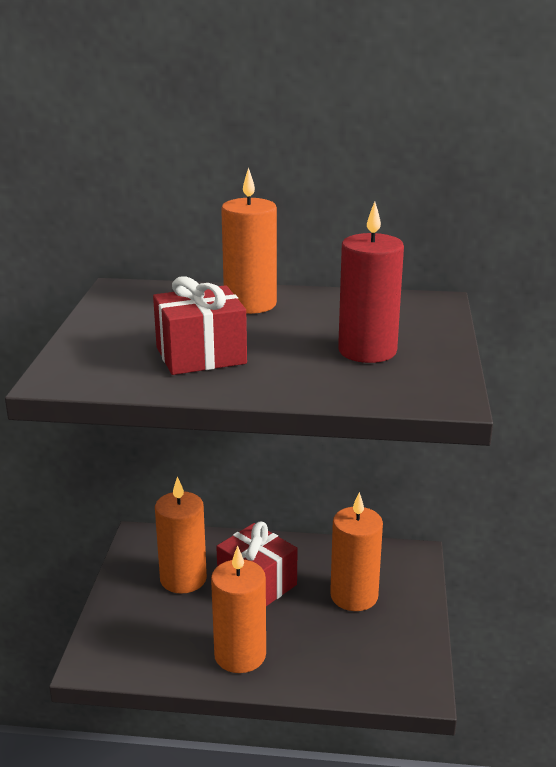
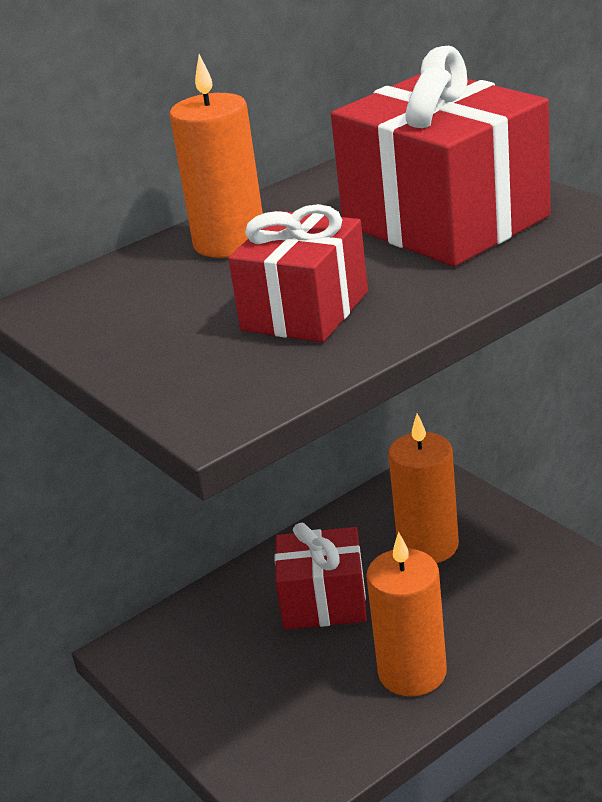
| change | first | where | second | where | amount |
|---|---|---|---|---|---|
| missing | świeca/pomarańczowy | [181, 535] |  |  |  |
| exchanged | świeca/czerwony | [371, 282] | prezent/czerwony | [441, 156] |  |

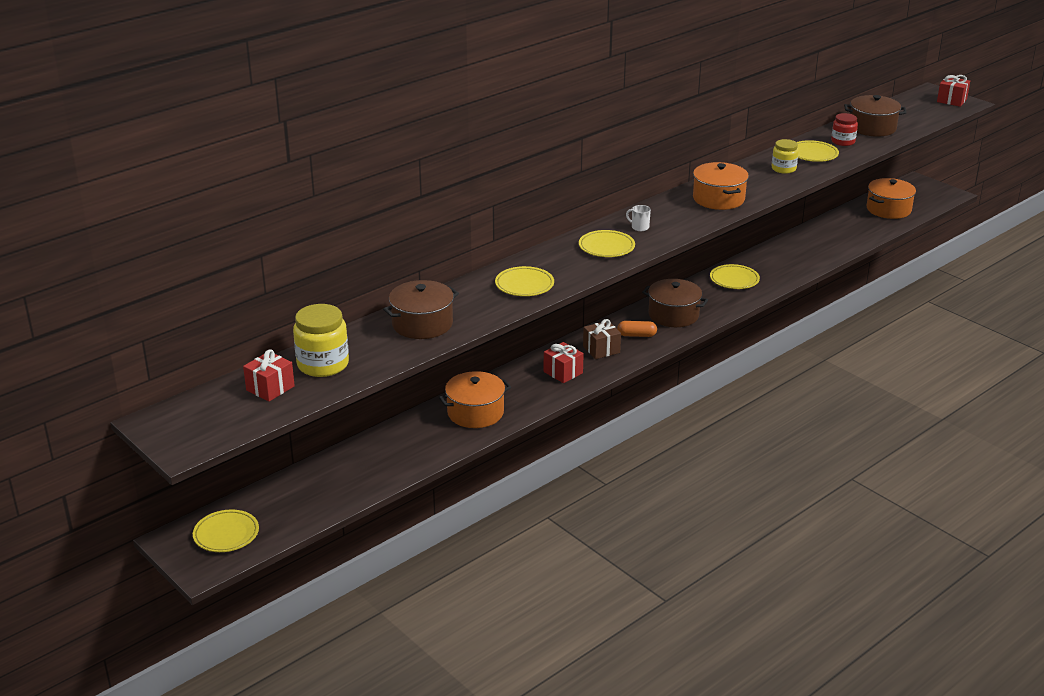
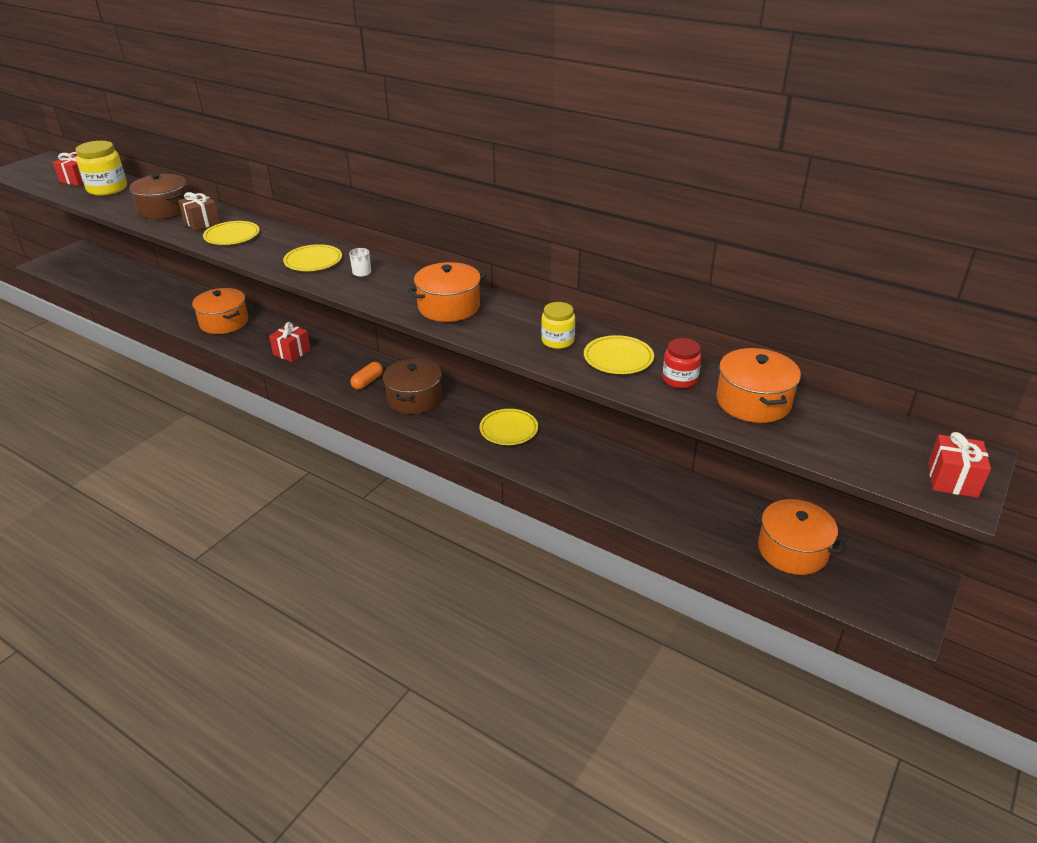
| change | first | where | second | where | amount |
|---|---|---|---|---|---|
| missing | talerz/żółty | [226, 530] |  |  |  |
| relocated | prezent/brązowy | [602, 339] |  | [199, 211] |  |
| colour | garnek/brązowy | [875, 116] | garnek/pomarańczowy | [759, 385] |  |
| spun | kapsułka/pomarańczowy | [637, 329] |  | [366, 375] | 45 degrees clockwise |

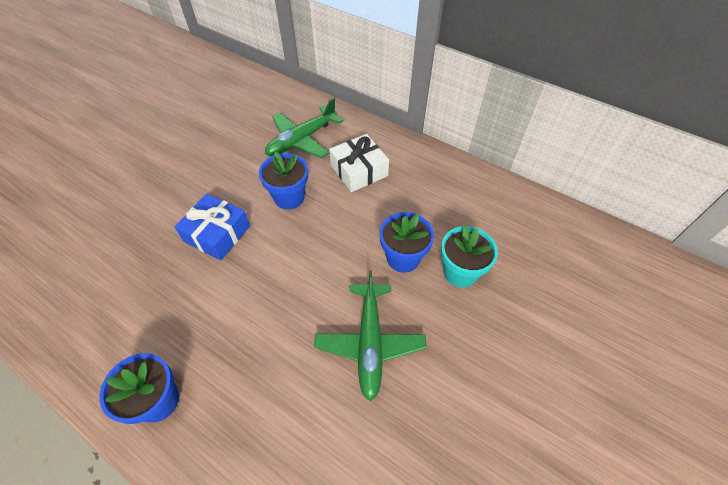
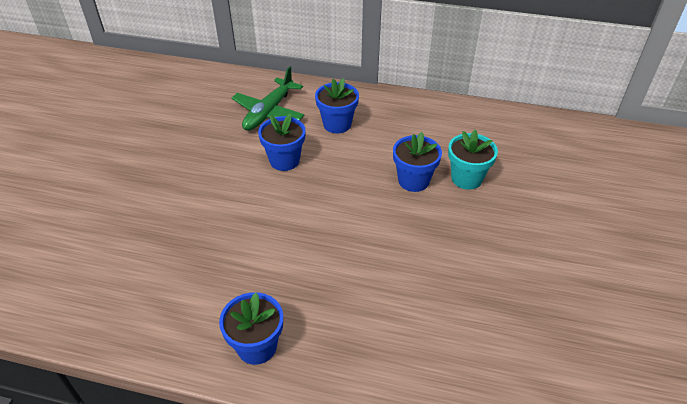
| change | first | where | second | where | amount |
|---|---|---|---|---|---|
| missing | prezent/niebieski | [212, 227] |  |  |  |
| missing | samolot/zielony | [370, 335] |  |  |  |
| exchanged | prezent/biały | [359, 163] | doniczka/niebieski | [337, 105] |  |

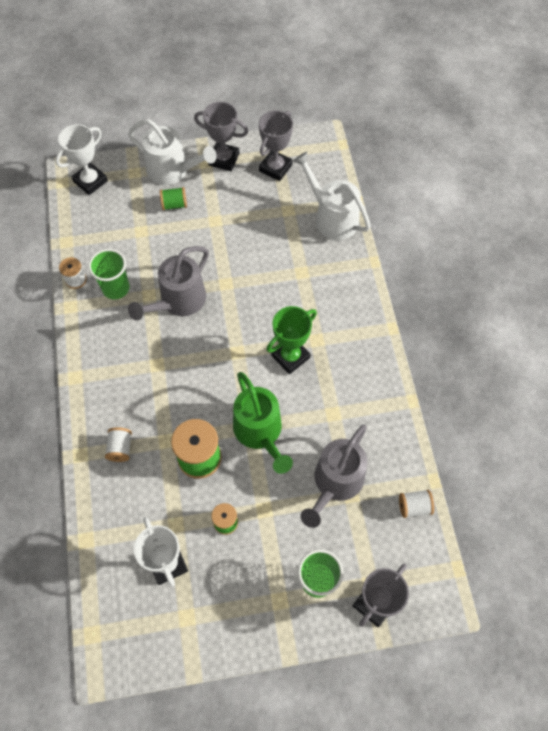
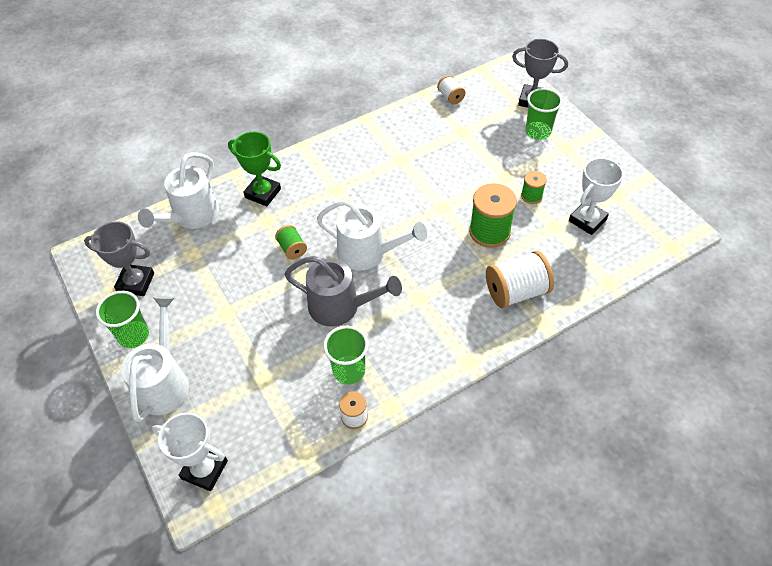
| change | first | where | second | where | amount |
|---|---|---|---|---|---|
| missing | konewka/zielony | [263, 423] |  |  |  |
| missing | konewka/szary | [333, 476] |  |  |  |
| appeared |  |  | konewka/biały | [372, 235] |  |
| relocated | szpulka/zielony | [173, 199] |  | [291, 242] |  |
| relocated | puchar/zielony | [292, 340] |  | [254, 169] |  |
| exchanged | puchar/szary | [221, 136] | szklanka/zielony | [122, 319] |  |
| size | szpulka/biały | [118, 444] |  | [520, 280] | x1.85 |

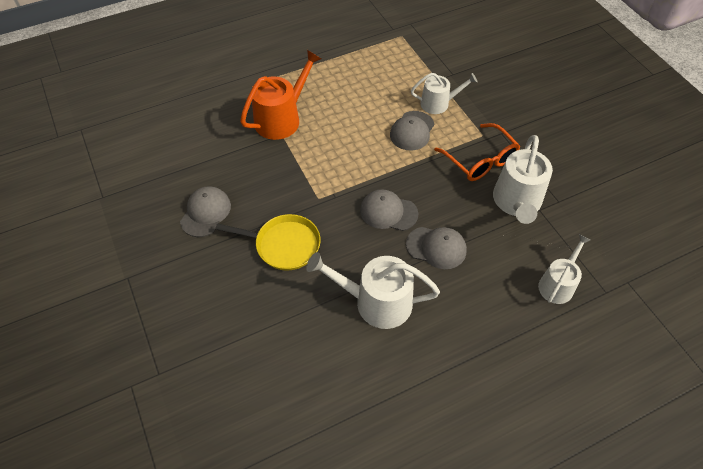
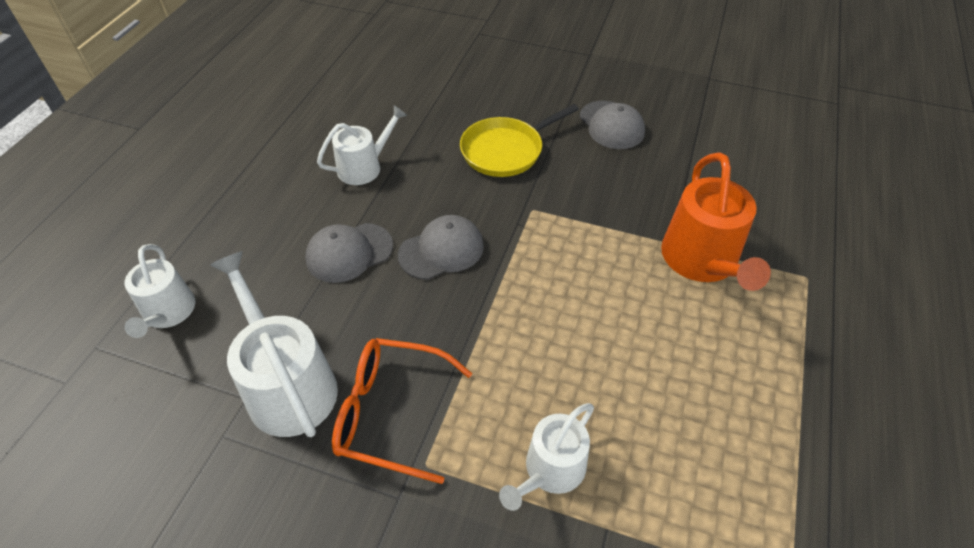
| change | first | where | second | where | amount |
|---|---|---|---|---|---|
| missing | czapka/szary | [412, 130] |  |  |  |
| size | konewka/biały | [373, 290] |  | [362, 145] | x0.64 |

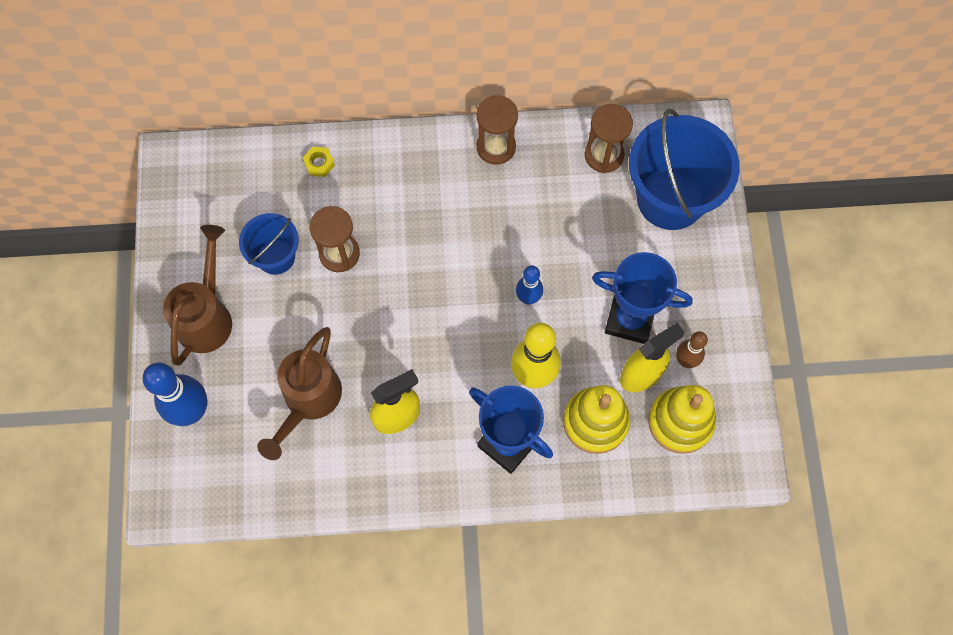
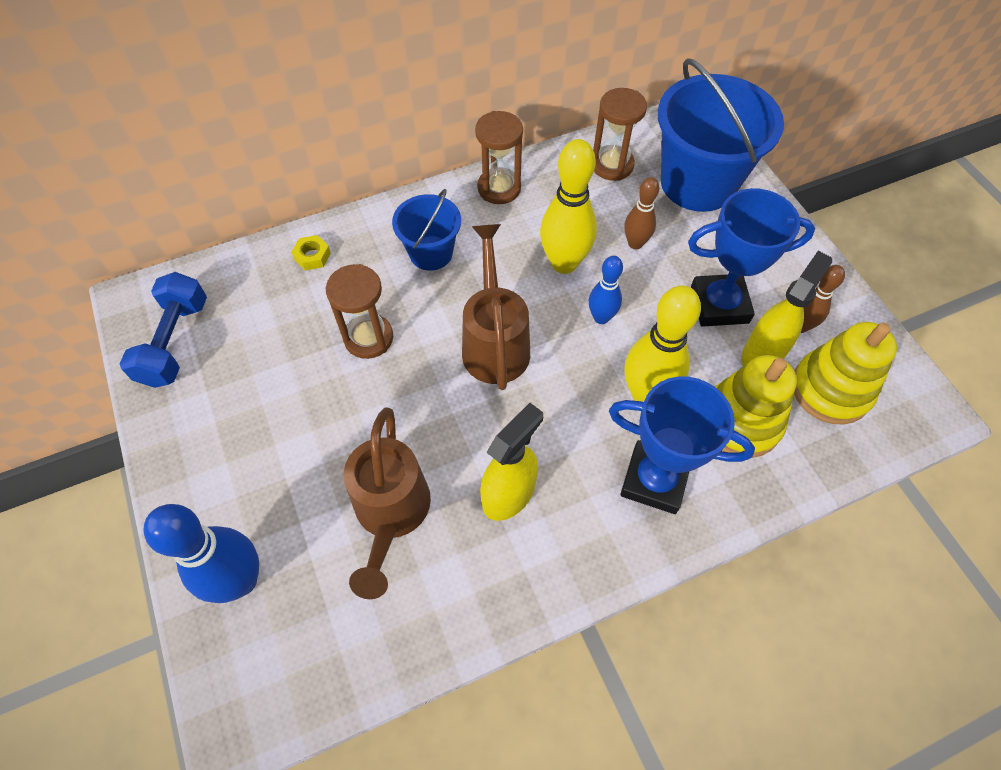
| change | first | where | second | where | amount |
|---|---|---|---|---|---|
| appeared |  |  | hantel/niebieski | [163, 330] |  |
| appeared |  |  | kręgiel/żółty | [568, 206] |  |
| appeared |  |  | kręgiel/brązowy | [641, 213] |  |
| relocated | konewka/brązowy | [197, 295] |  | [496, 307] |  |
| relocated | wiadro/niebieski | [269, 244] |  | [426, 230] |  |

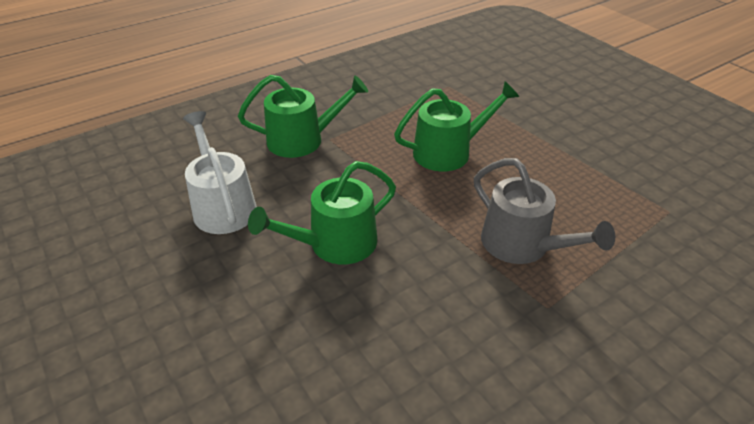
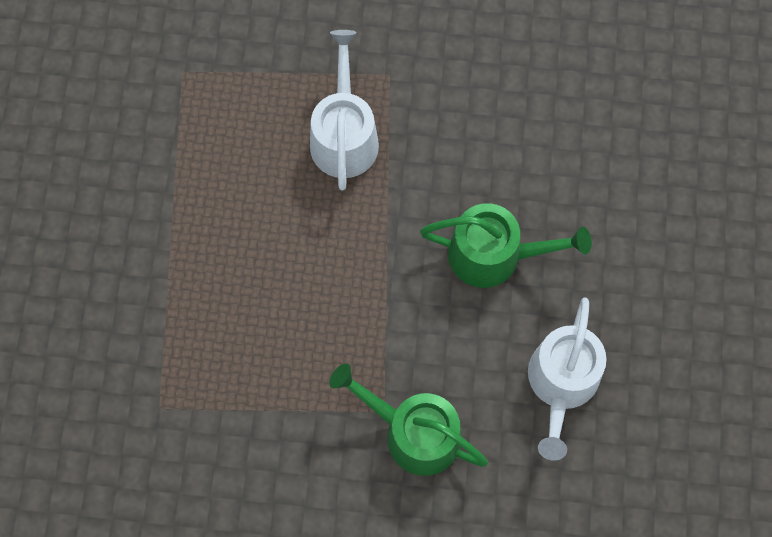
| change | first | where | second | where | amount |
|---|---|---|---|---|---|
| missing | konewka/zielony | [456, 126] |  |  |  |
| colour | konewka/szary | [544, 211] | konewka/biały | [344, 110] |  |

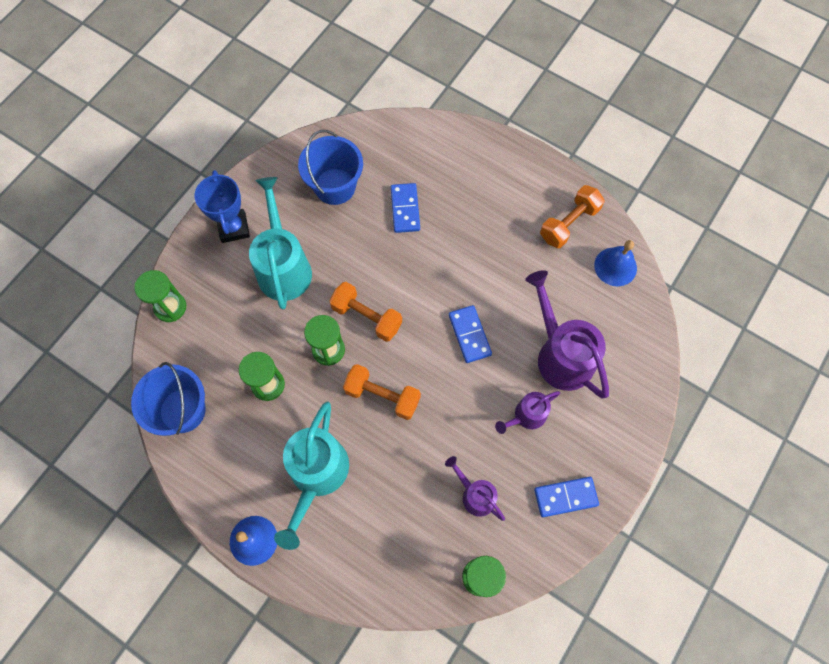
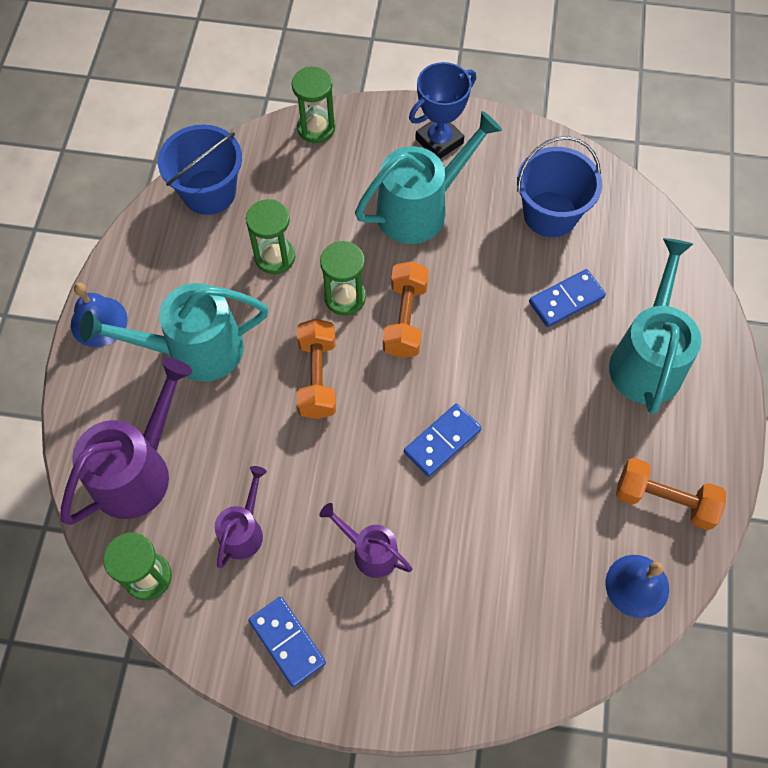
| change | first | where | second | where | amount |
|---|---|---|---|---|---|
| appeared |  |  | konewka/turkusowy | [655, 326] |  |
| relocated | konewka/fioletowy | [567, 334] |  | [126, 441] |  |

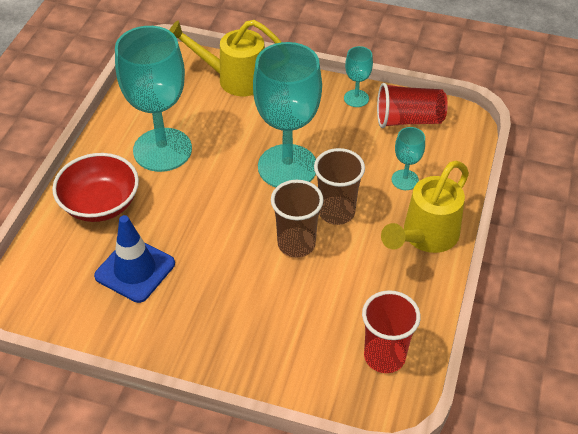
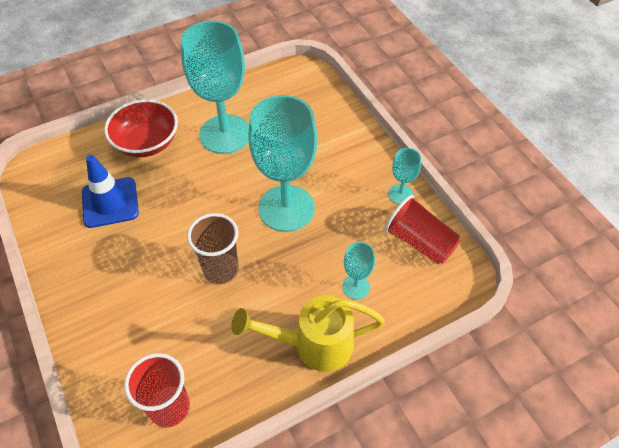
| change | first | where | second | where | amount |
|---|---|---|---|---|---|
| missing | konewka/żółty | [225, 58] |  |  |  |
| missing | szklanka/brązowy | [339, 186] |  |  |  |

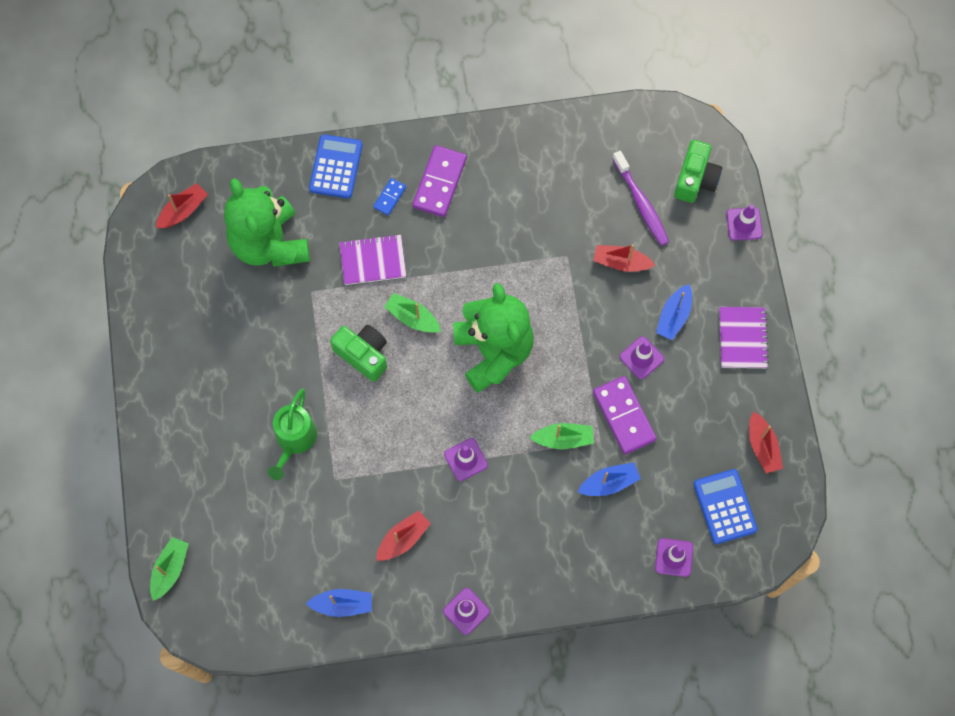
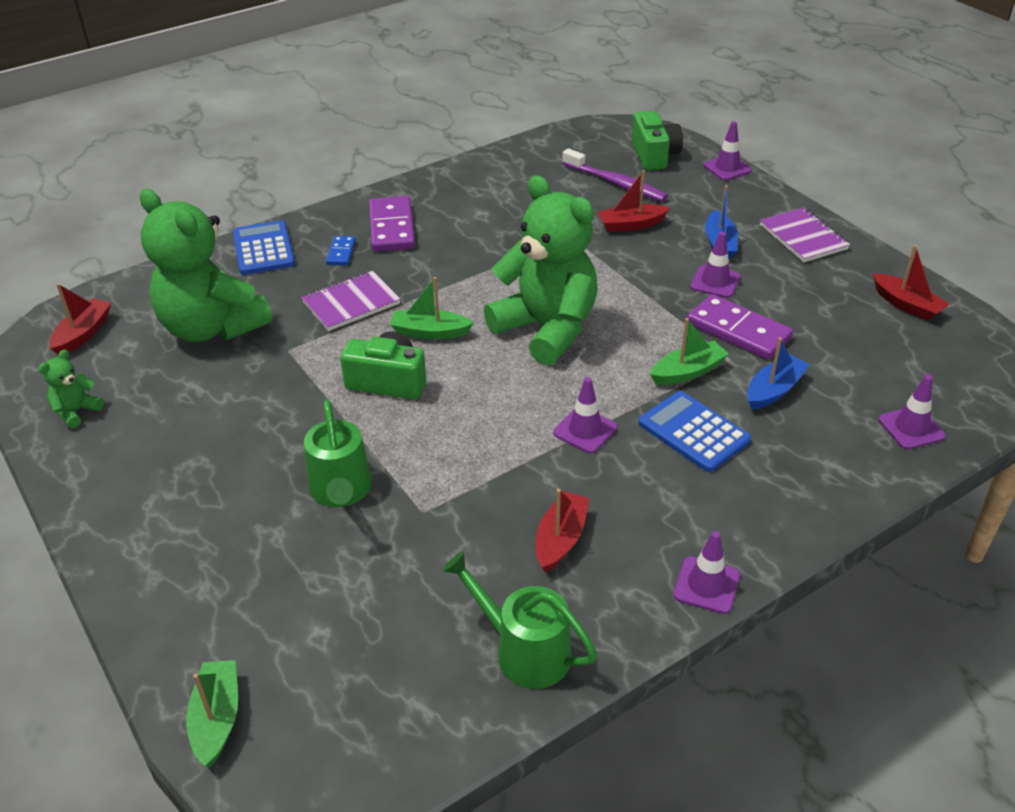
| change | first | where | second | where | amount |
|---|---|---|---|---|---|
| appeared |  |  | miś/zielony | [71, 388] |  |
| relocated | kalkulator/niebieski | [726, 506] |  | [695, 431] |  |
| exchanged | łódka/niebieski | [339, 603] | konewka/zielony | [519, 620] |  |

